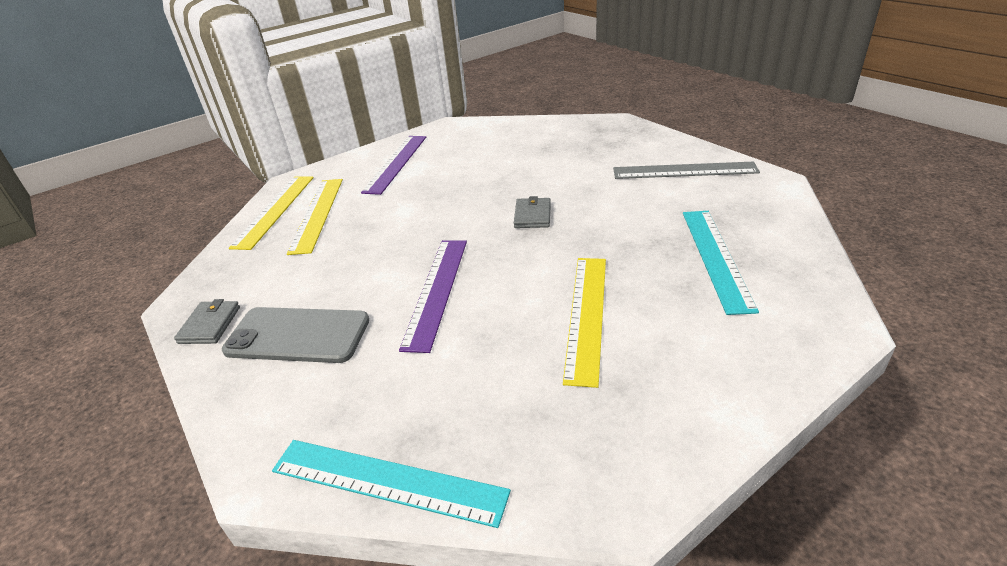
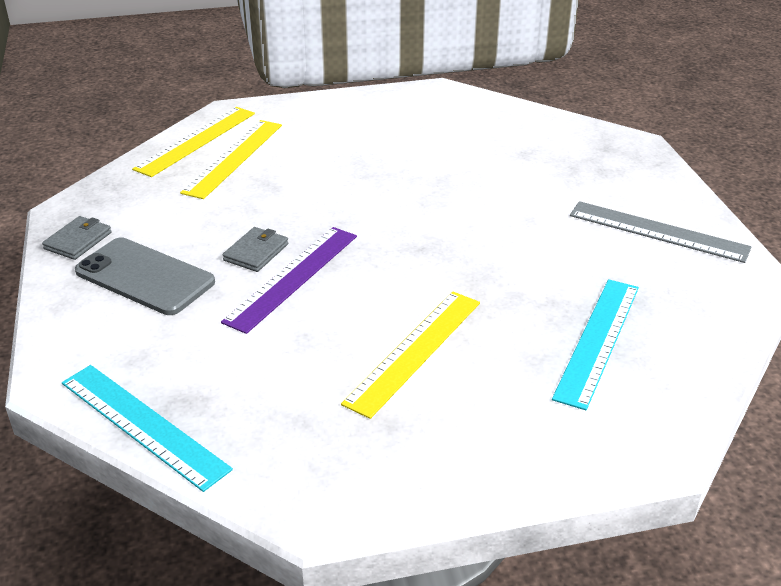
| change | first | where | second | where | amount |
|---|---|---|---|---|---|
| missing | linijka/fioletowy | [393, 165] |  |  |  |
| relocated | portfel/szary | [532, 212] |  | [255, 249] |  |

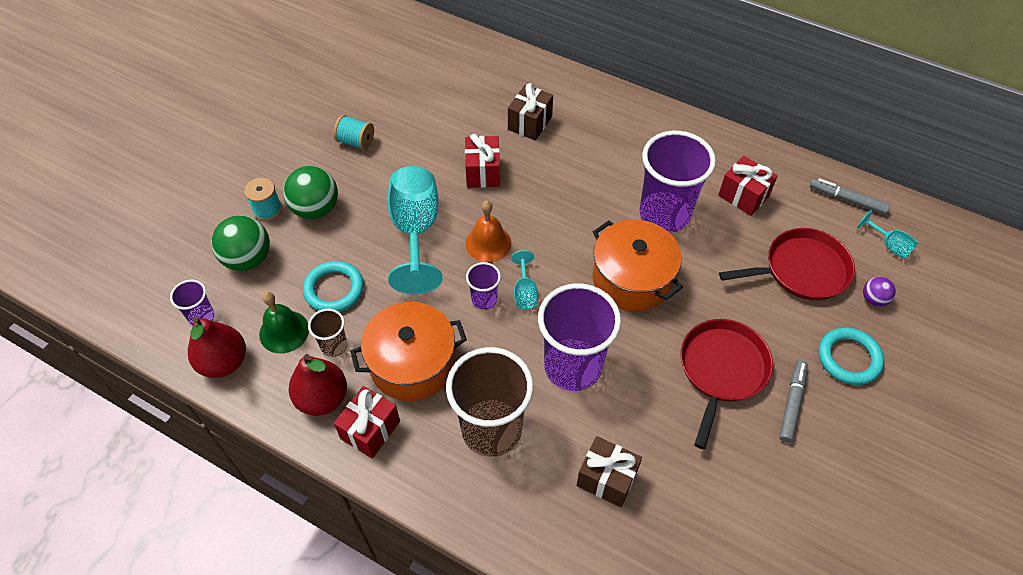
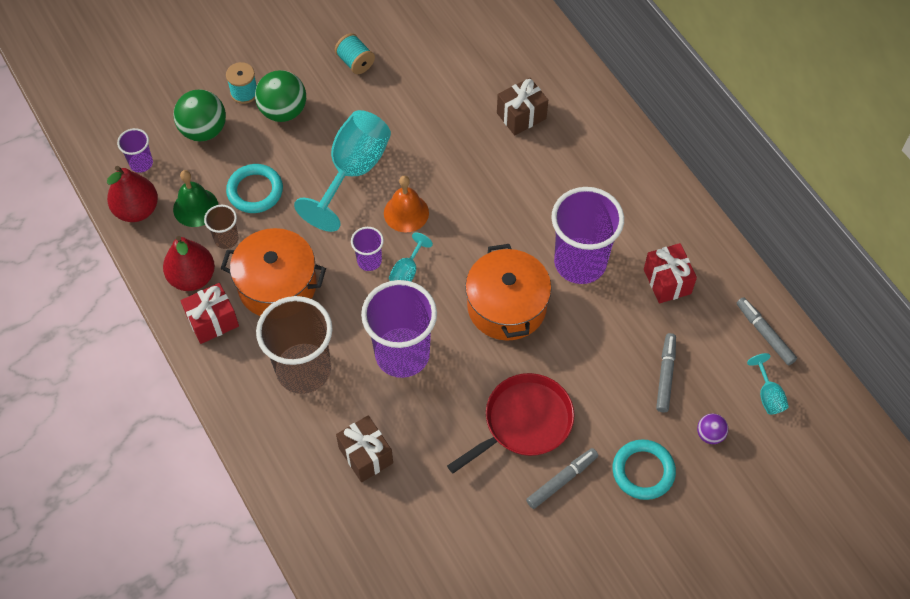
| change | first | where | second | where | amount |
|---|---|---|---|---|---|
| missing | prezent/czerwony | [482, 161] |  |  |  |
| exchanged | patelnia/czerwony | [787, 264] | flamaster/szary | [666, 372] |  |

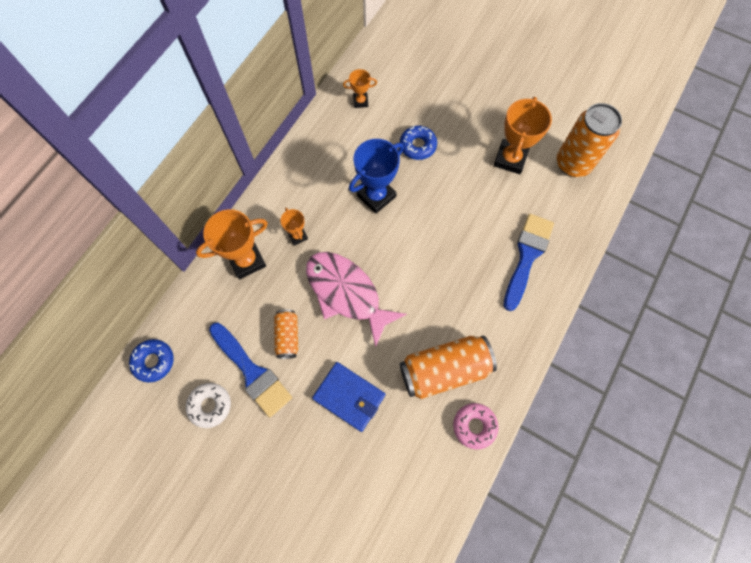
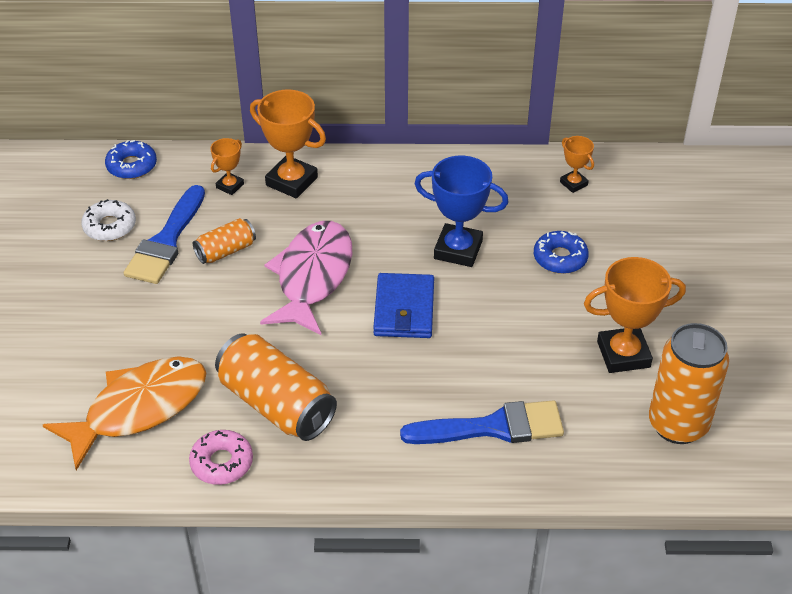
| change | first | where | second | where | amount |
|---|---|---|---|---|---|
| appeared |  |  | ryba/pomarańczowy | [124, 413] |  |
| relocated | puchar/pomarańczowy | [294, 227] |  | [227, 166] |  |
| relocated | portfel/niebieski | [348, 397] |  | [403, 305] |  |

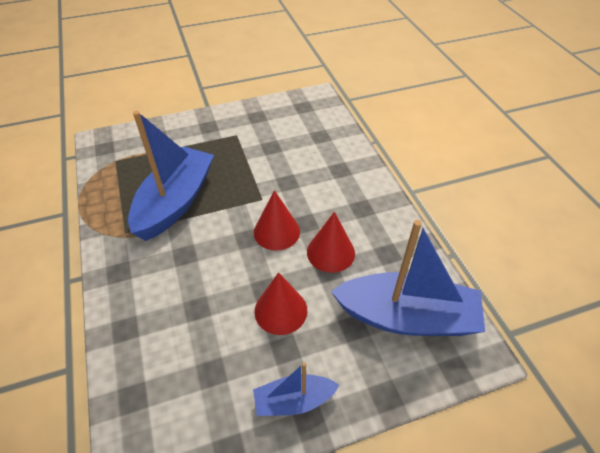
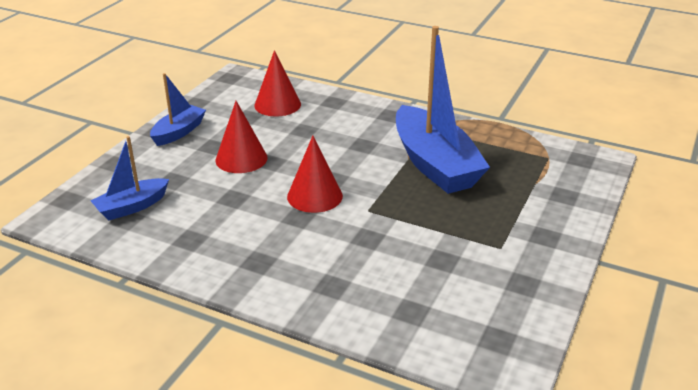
| change | first | where | second | where | amount |
|---|---|---|---|---|---|
| relocated | stożek/czerwony | [331, 242] |  | [278, 83] |  |
| size | łódka/niebieski | [408, 278] |  | [130, 178] | x0.52 |

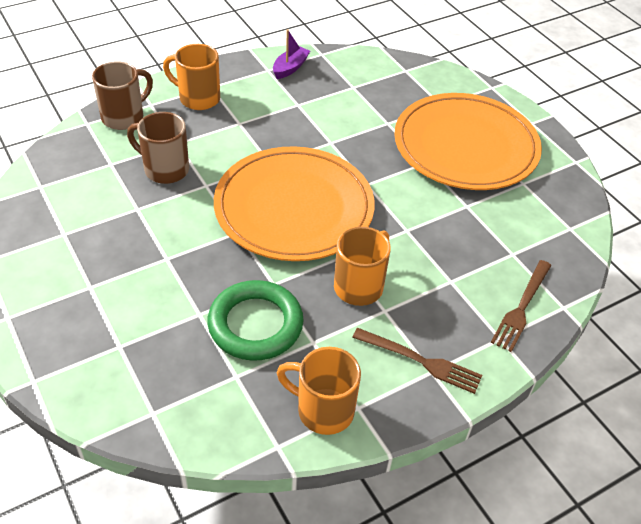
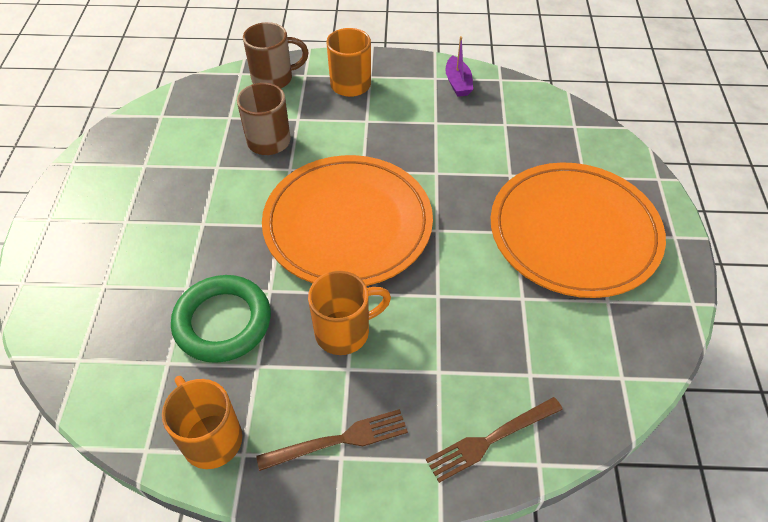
| change | first | where | second | where | amount |
|---|---|---|---|---|---|
| spun | łódka/fioletowy | [291, 54] |  | [459, 66] | 105 degrees clockwise |
| spun | widelec/brązowy | [417, 361] |  | [332, 440] | 75 degrees counterclockwise |

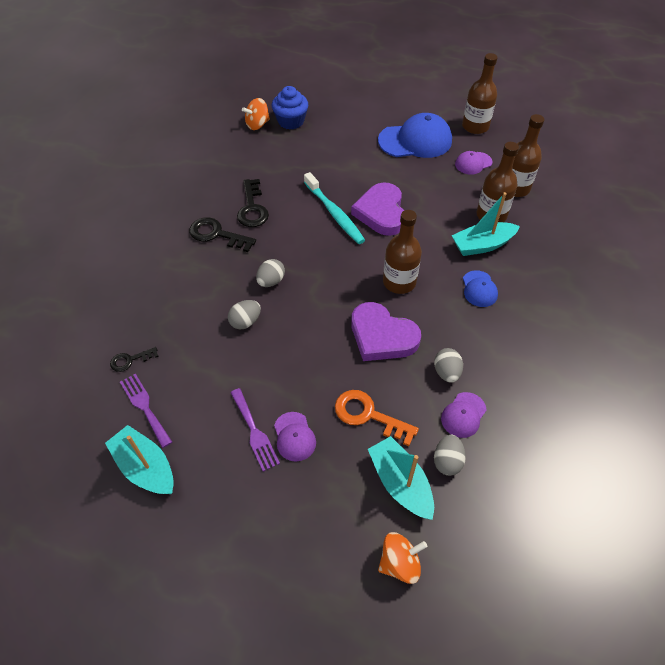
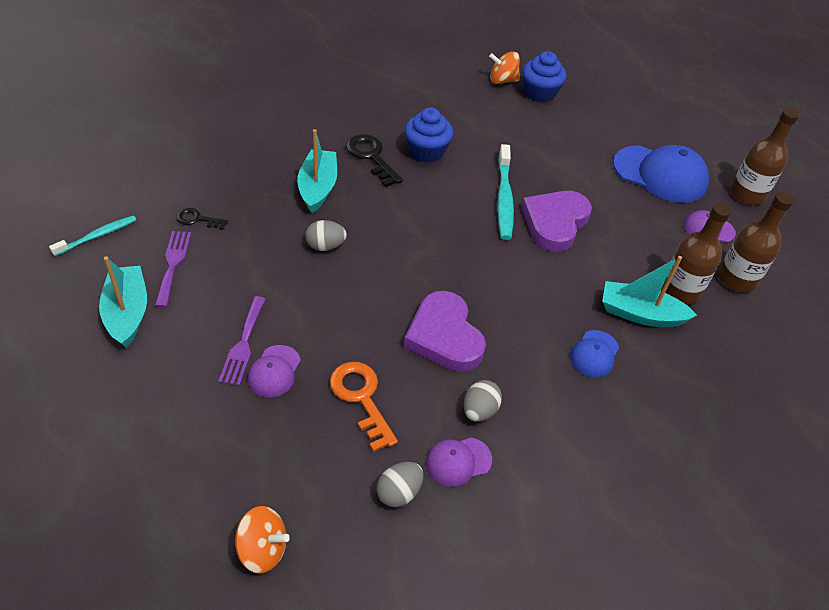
| change | first | where | second | where | amount |
|---|---|---|---|---|---|
| missing | jajko/szary | [270, 273] |  |  |  |
| missing | butelka/brązowy | [402, 252] |  |  |  |
| appeared |  |  | szczoteczka do zębów/turkusowy | [92, 235] |  |
| relocated | łódka/turkusowy | [401, 478] |  | [317, 171] |  |
| exchanged | klucz/czarny | [253, 203] | muffinka/niebieski | [429, 135] |  |

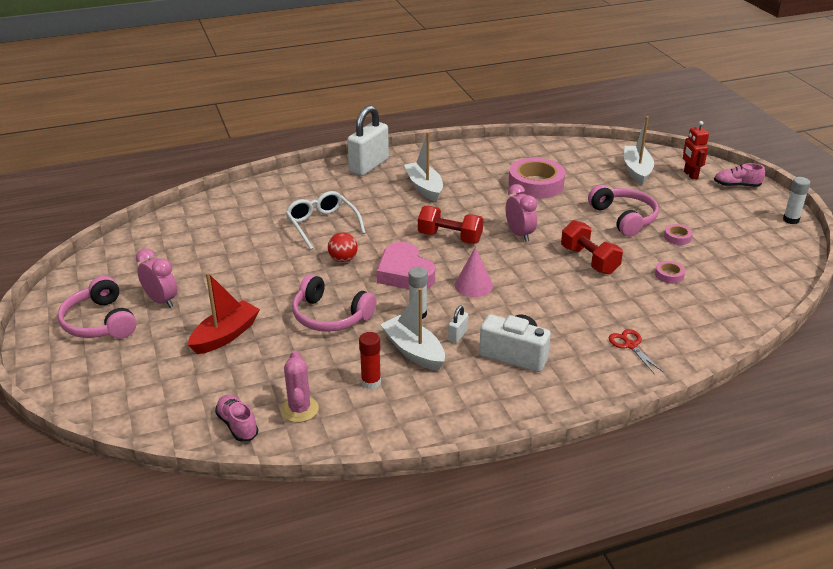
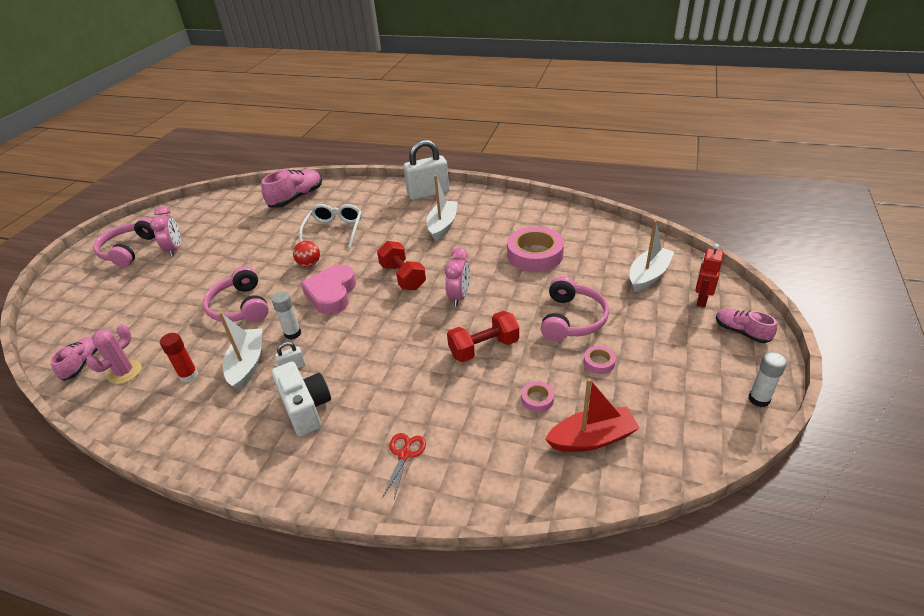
| change | first | where | second | where | amount |
|---|---|---|---|---|---|
| missing | stożek/różowy | [474, 272] |  |  |  |
| appeared |  |  | but/różowy | [291, 188] |  |
| relocated | łódka/czerwony | [224, 313] |  | [592, 415] |  |
| spun | hantel/czerwony | [592, 247] |  | [483, 336] | 60 degrees clockwise |

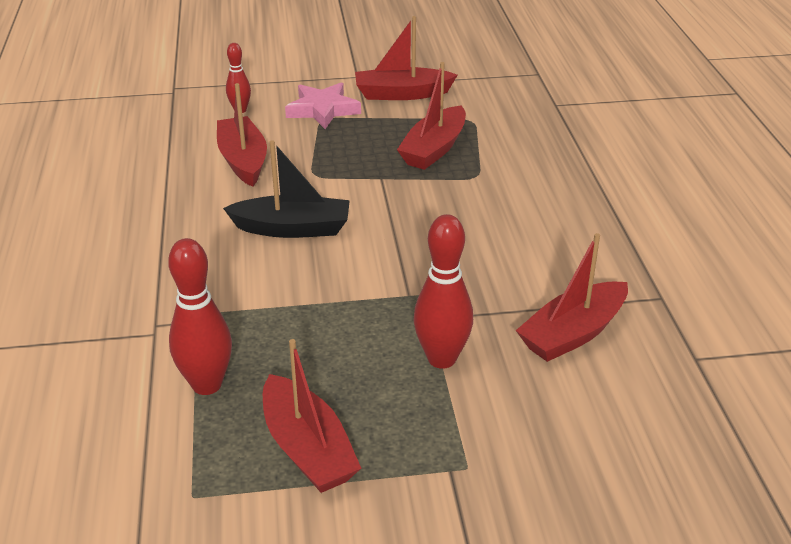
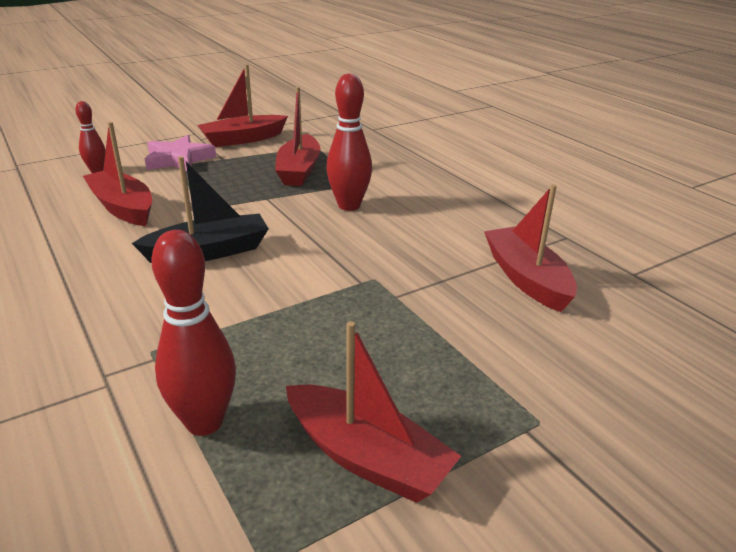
| change | first | where | second | where | amount |
|---|---|---|---|---|---|
| relocated | kręgiel/czerwony | [443, 291] |  | [349, 142] |  |
| spun | łódka/czerwony | [572, 297] |  | [530, 248] | 135 degrees clockwise |

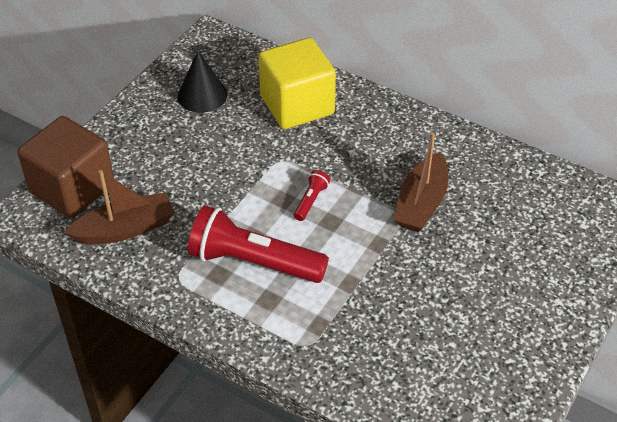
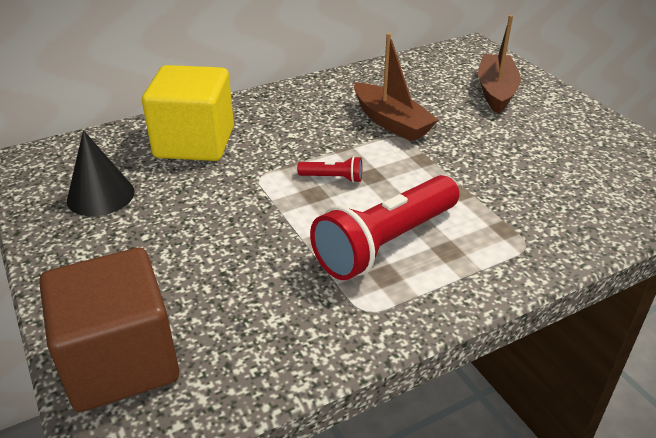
| change | first | where | second | where | amount |
|---|---|---|---|---|---|
| relocated | łódka/brązowy | [119, 207] |  | [499, 64] |  |
| spun | latarka/czerwony | [312, 195] |  | [329, 169] | 135 degrees clockwise |

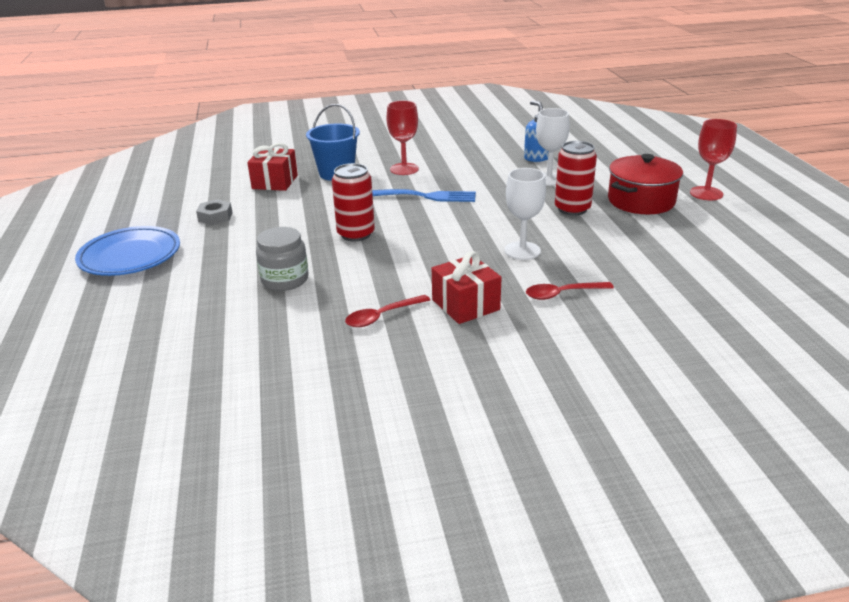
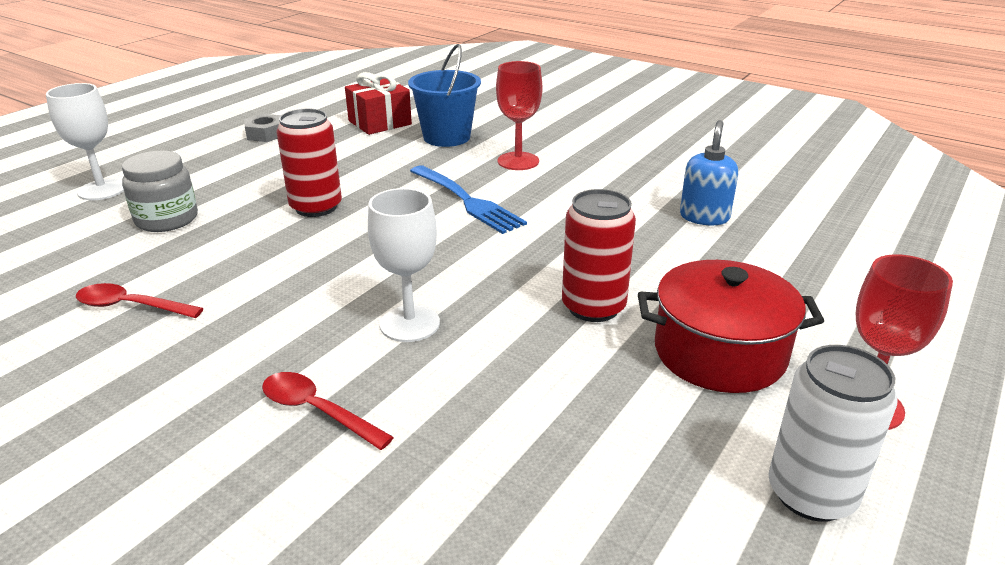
| change | first | where | second | where | amount |
|---|---|---|---|---|---|
| missing | talerz/niebieski | [127, 251] |  |  |  |
| missing | prezent/czerwony | [467, 287] |  |  |  |
| appeared |  |  | puszka/biały | [833, 433] |  |
| relocated | kielich/biały | [553, 147] |  | [85, 141] |  |

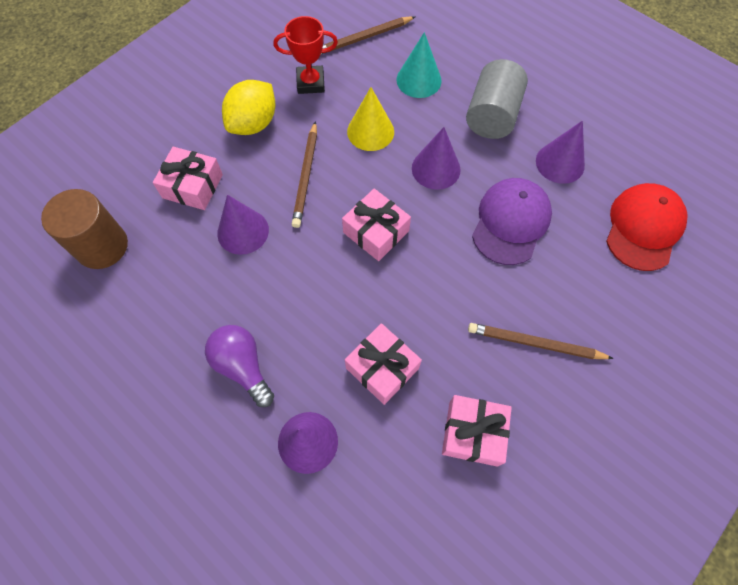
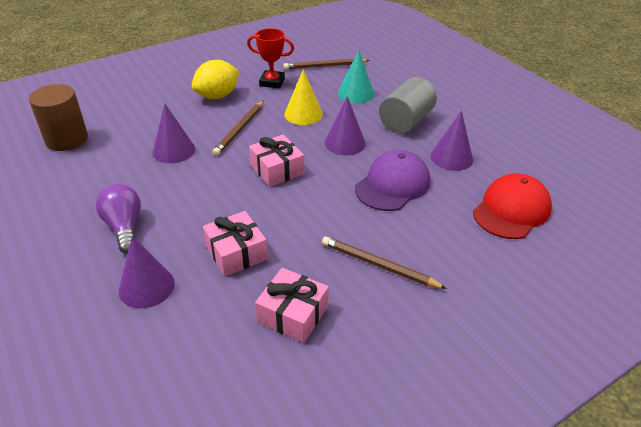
| change | first | where | second | where | amount |
|---|---|---|---|---|---|
| missing | prezent/różowy | [188, 178] |  |  |  |

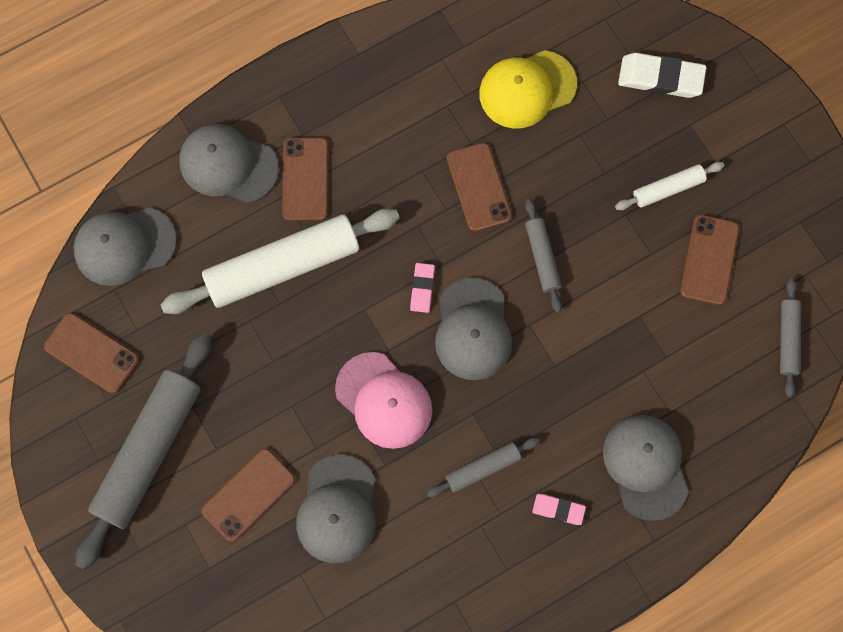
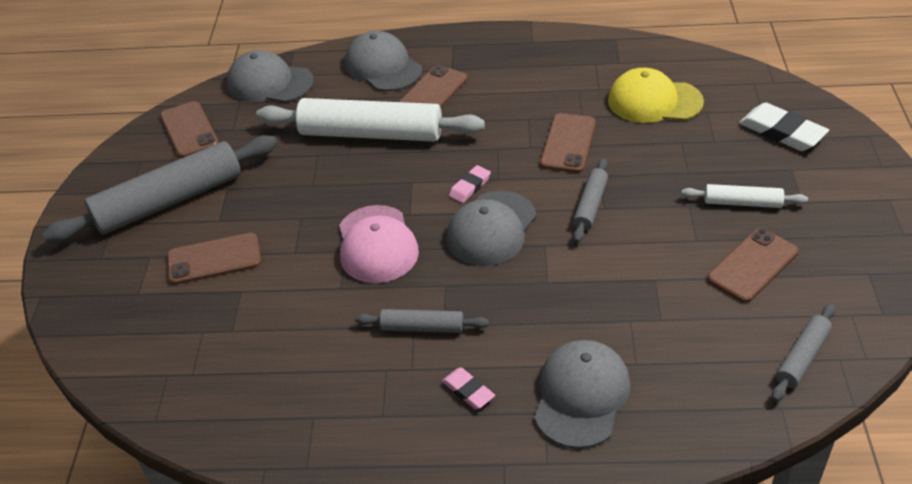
| change | first | where | second | where | amount |
|---|---|---|---|---|---|
| missing | czapka/szary | [336, 509] |  |  |  |

